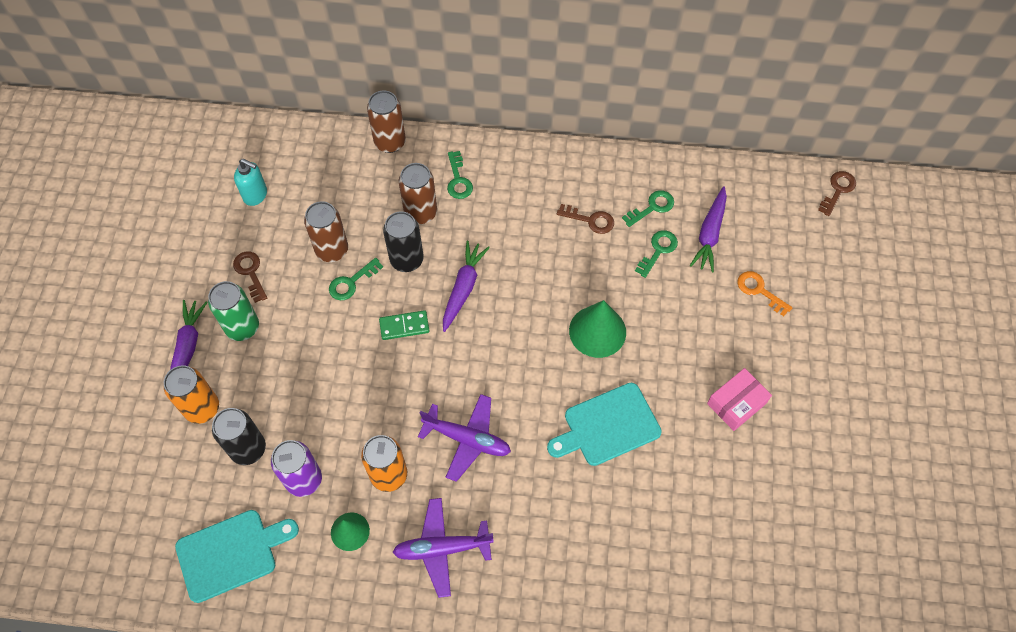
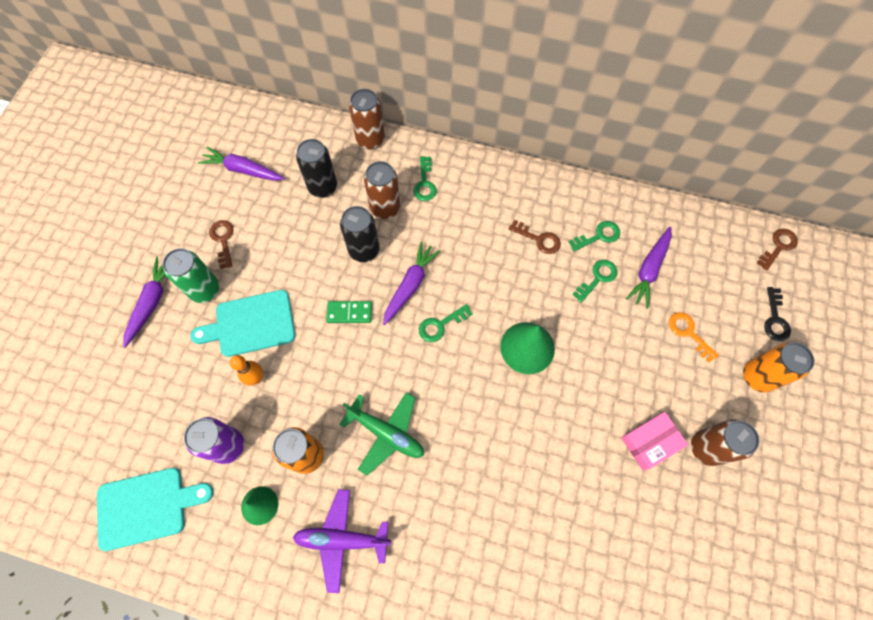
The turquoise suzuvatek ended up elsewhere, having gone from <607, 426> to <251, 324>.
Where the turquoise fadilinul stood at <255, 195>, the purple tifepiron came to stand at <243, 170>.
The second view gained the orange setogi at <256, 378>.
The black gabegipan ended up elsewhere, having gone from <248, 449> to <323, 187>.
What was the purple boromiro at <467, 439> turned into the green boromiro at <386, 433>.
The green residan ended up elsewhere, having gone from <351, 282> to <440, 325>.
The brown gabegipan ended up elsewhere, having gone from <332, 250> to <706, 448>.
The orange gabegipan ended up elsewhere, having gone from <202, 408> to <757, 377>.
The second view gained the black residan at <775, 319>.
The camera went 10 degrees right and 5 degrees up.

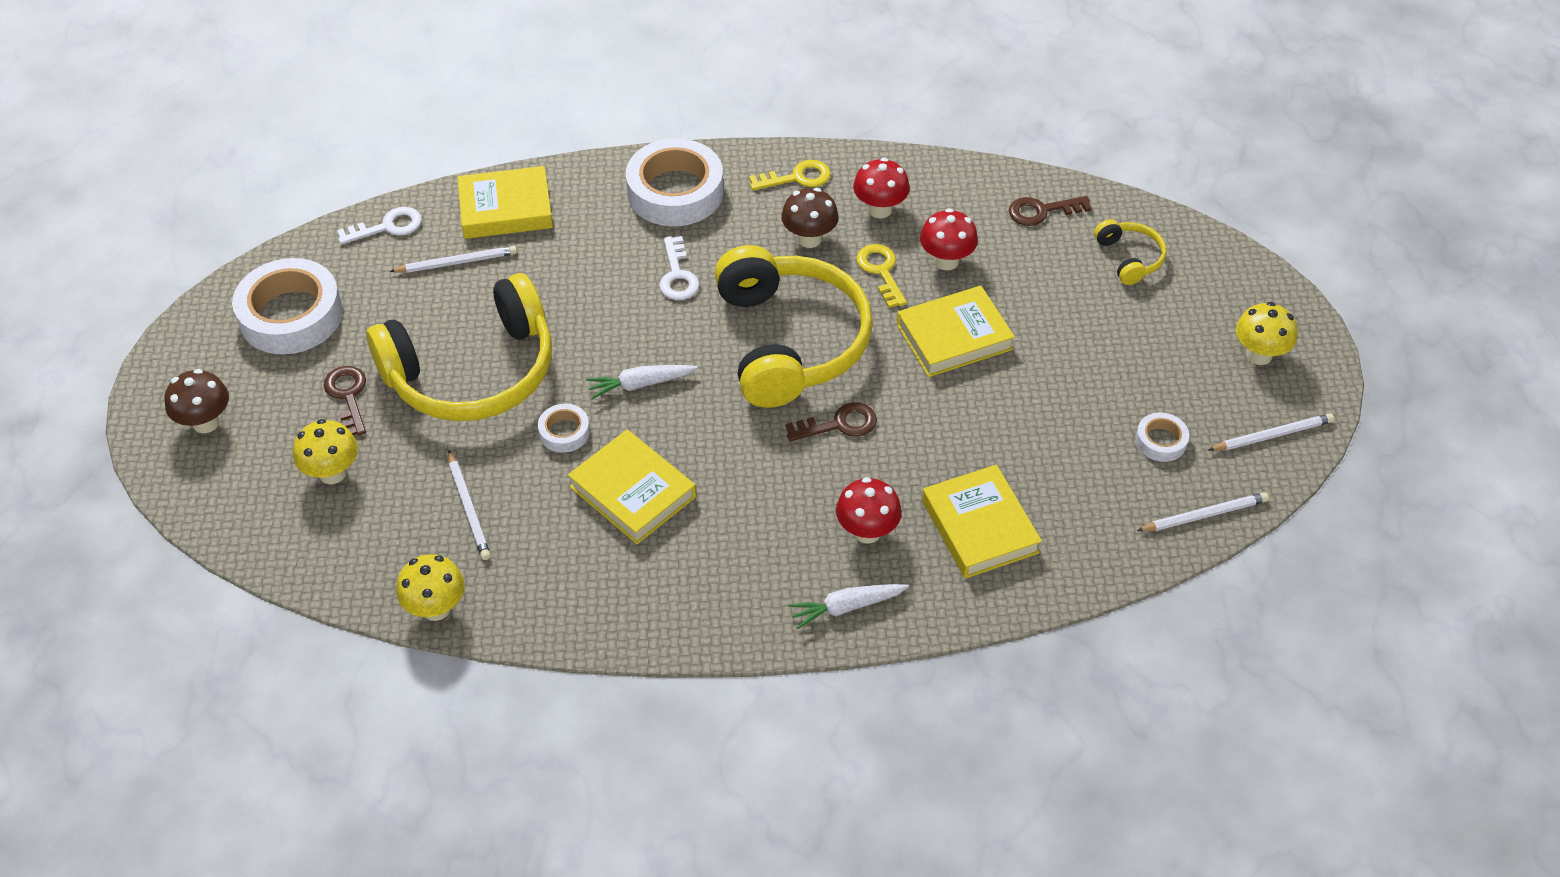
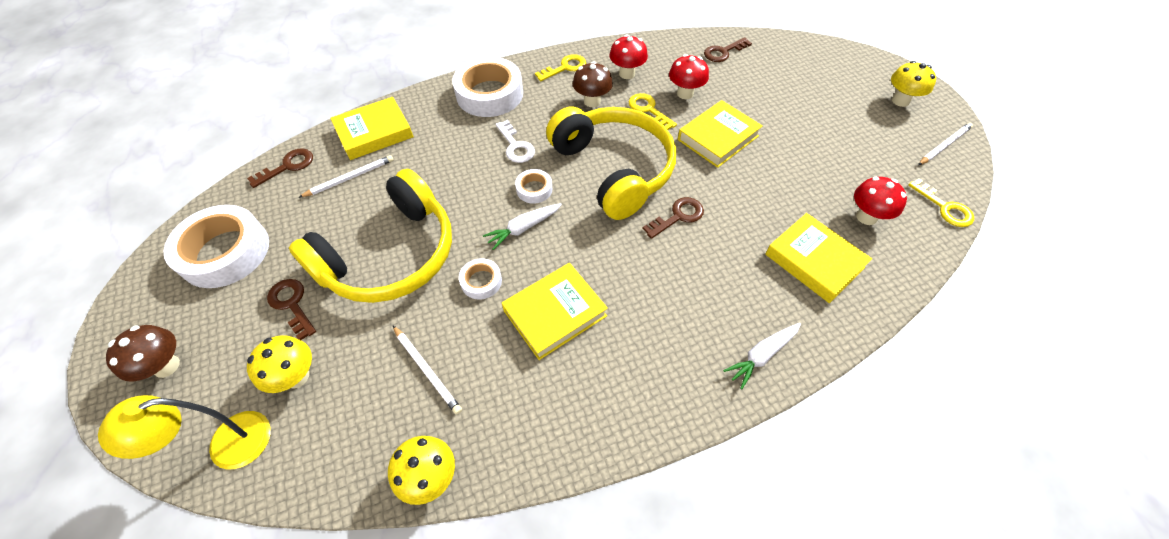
The second view gained the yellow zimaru at <227, 445>.
What was the white residan at <387, 227> turned into the brown residan at <288, 166>.
The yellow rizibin at <633, 492> ended up facing another way, 60 degrees counterclockwise from before.
The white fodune ended up elsewhere, having gone from <1160, 441> to <534, 189>.
The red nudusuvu ended up elsewhere, having gone from <867, 531> to <866, 217>.
Where the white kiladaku stood at <1204, 515>, the yellow residan came to stand at <944, 207>.
The second view lost the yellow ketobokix at <1129, 258>.
The camera went 20 degrees left and 5 degrees up.

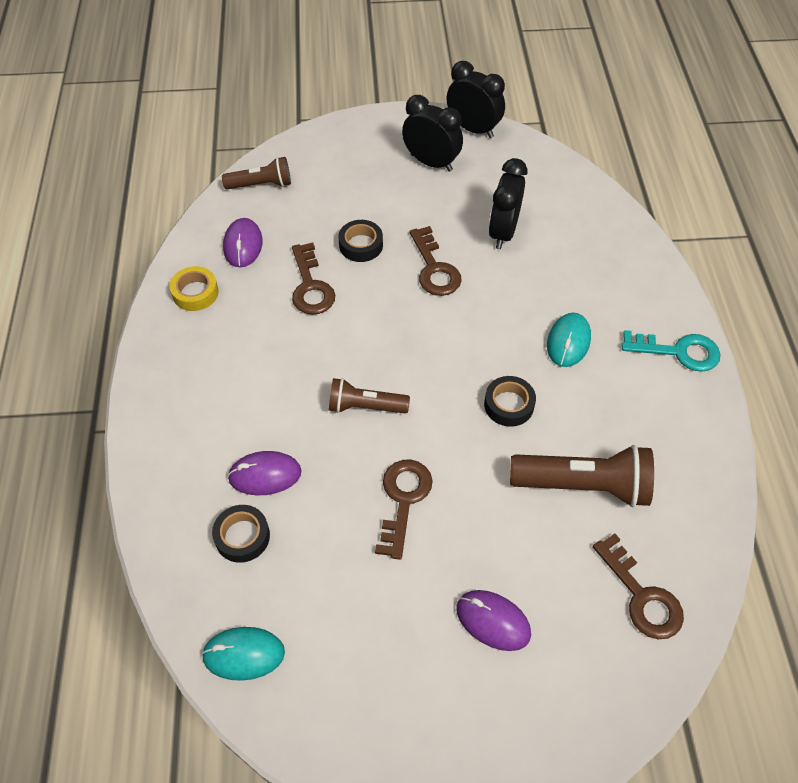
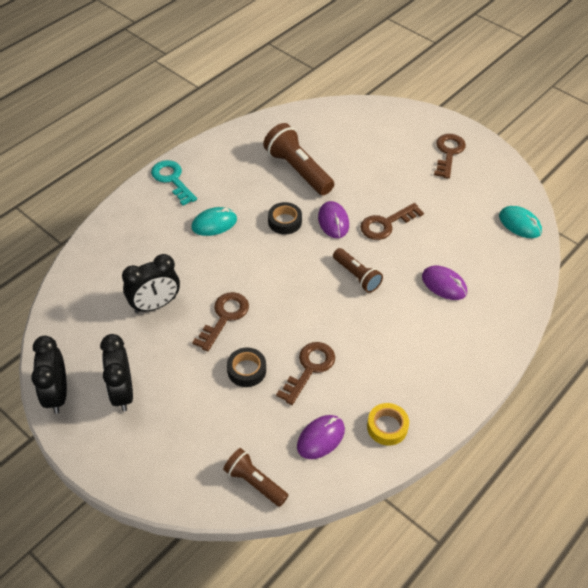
The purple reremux ended up elsewhere, having gone from <493, 621> to <333, 221>.
The brown residan ended up elsewhere, having gone from <641, 596> to <448, 153>.
The second view lost the black fodune at <242, 536>.
The camera went 135 degrees left and 5 degrees down.

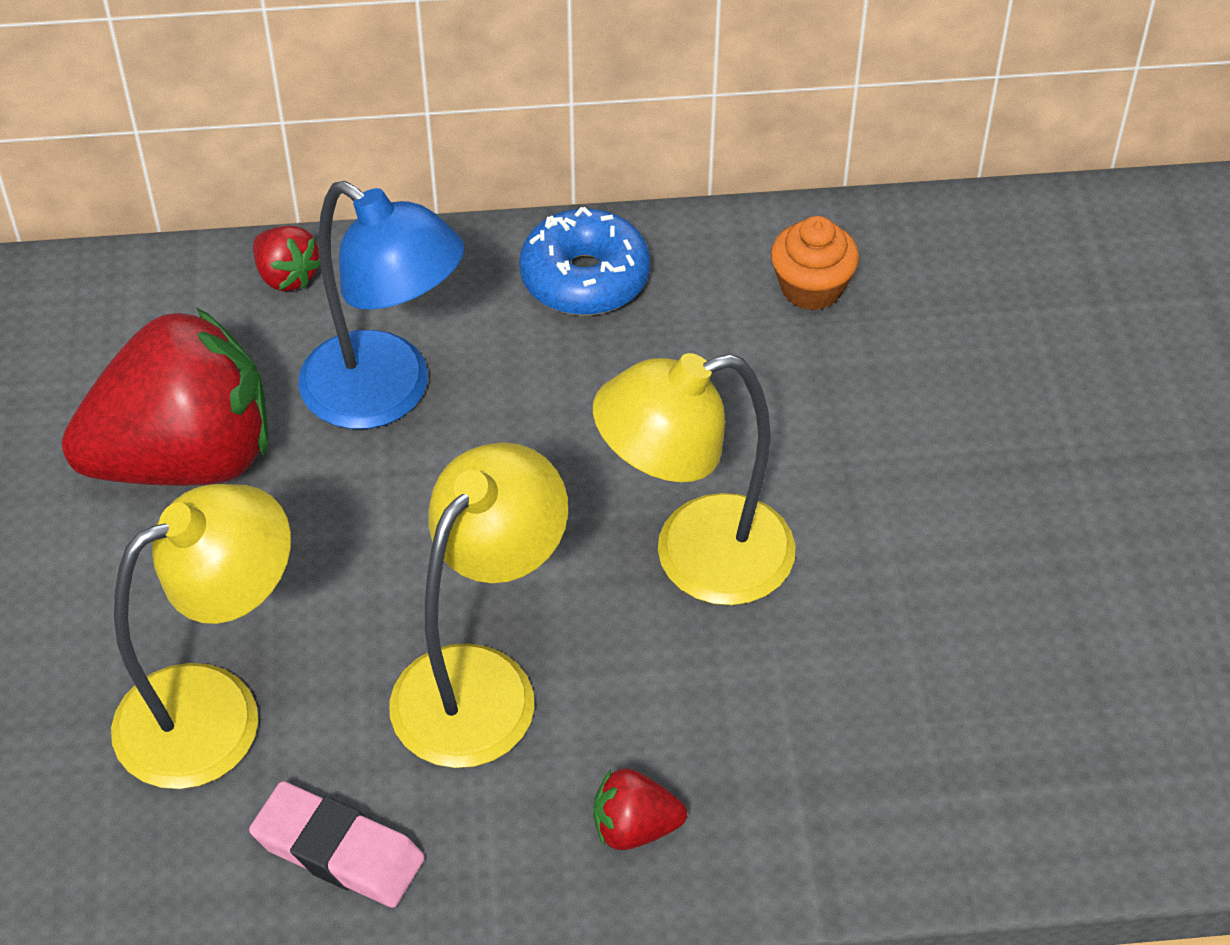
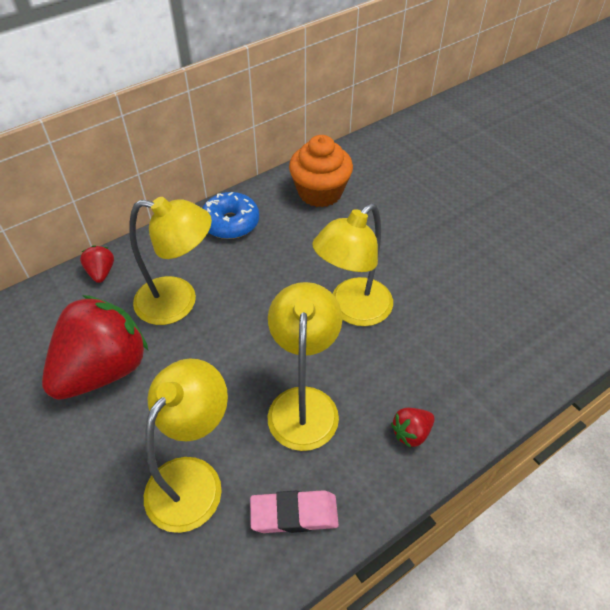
The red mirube at <286, 276> ended up facing another way, 120 degrees counterclockwise from before.
What was the blue zimaru at <386, 394> turned into the yellow zimaru at <179, 302>.
The size of the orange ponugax at <811, 288> changed by a factor of 1.66.
The camera went 30 degrees left and 0 degrees up.

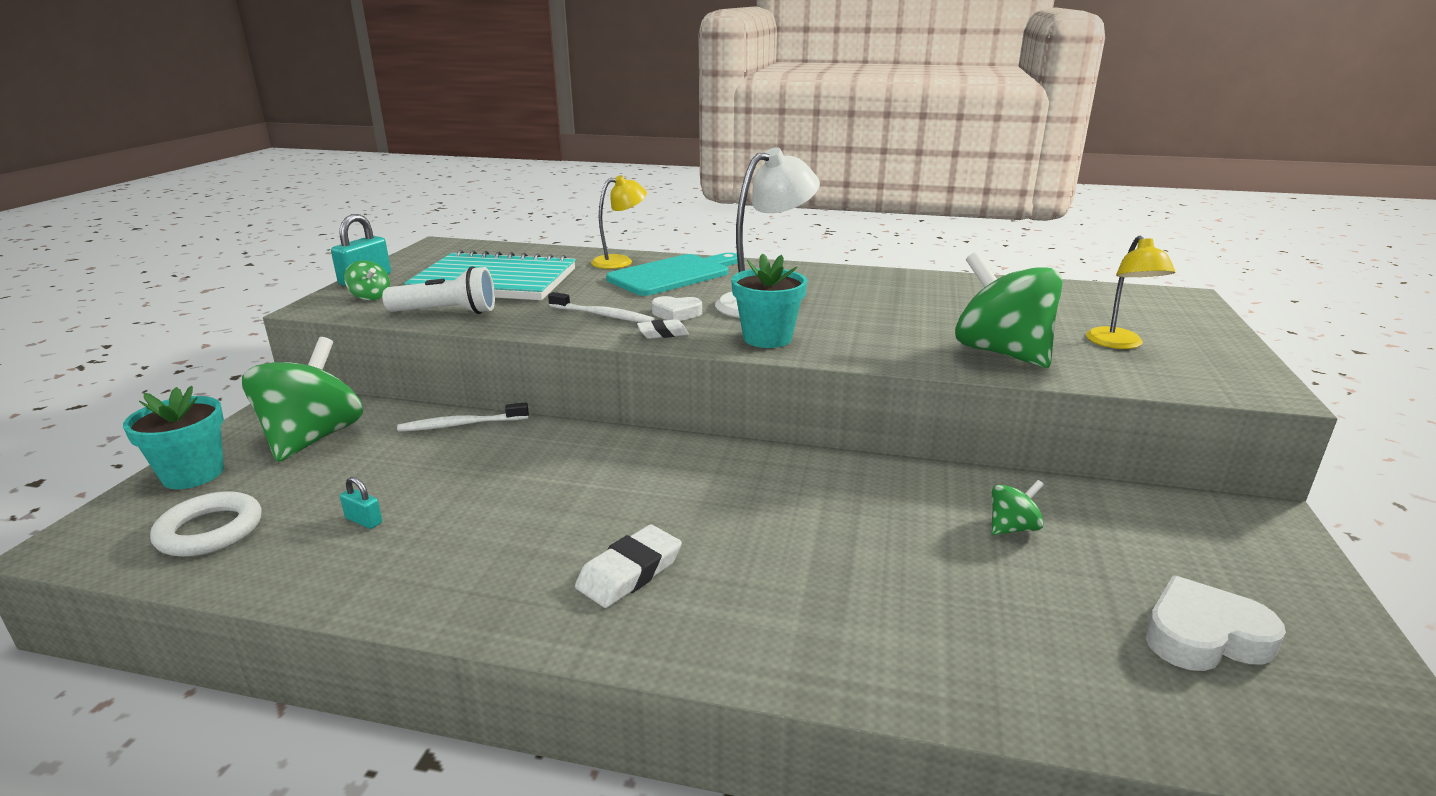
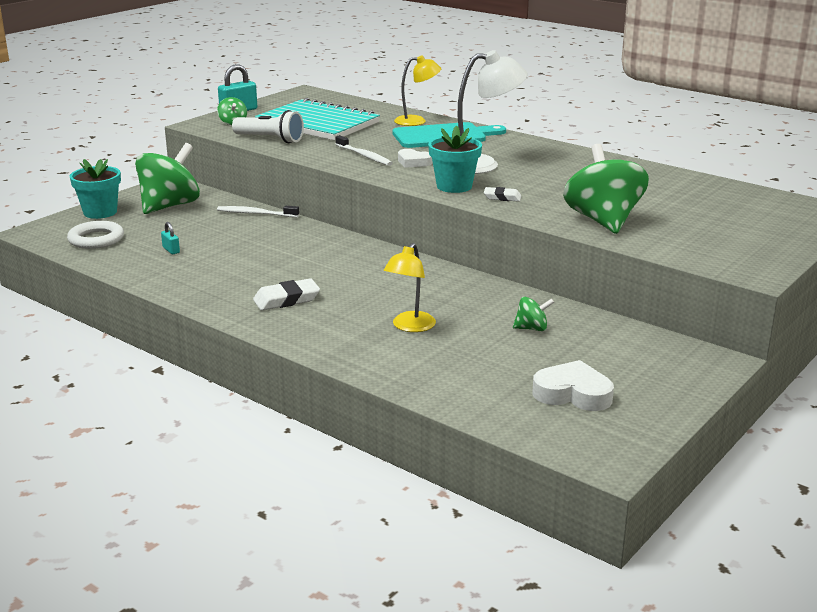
The yellow zimaru ended up elsewhere, having gone from <1118, 344> to <410, 327>.
The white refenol ended up elsewhere, having gone from <663, 333> to <502, 197>.
The camera went 25 degrees right and 0 degrees up.

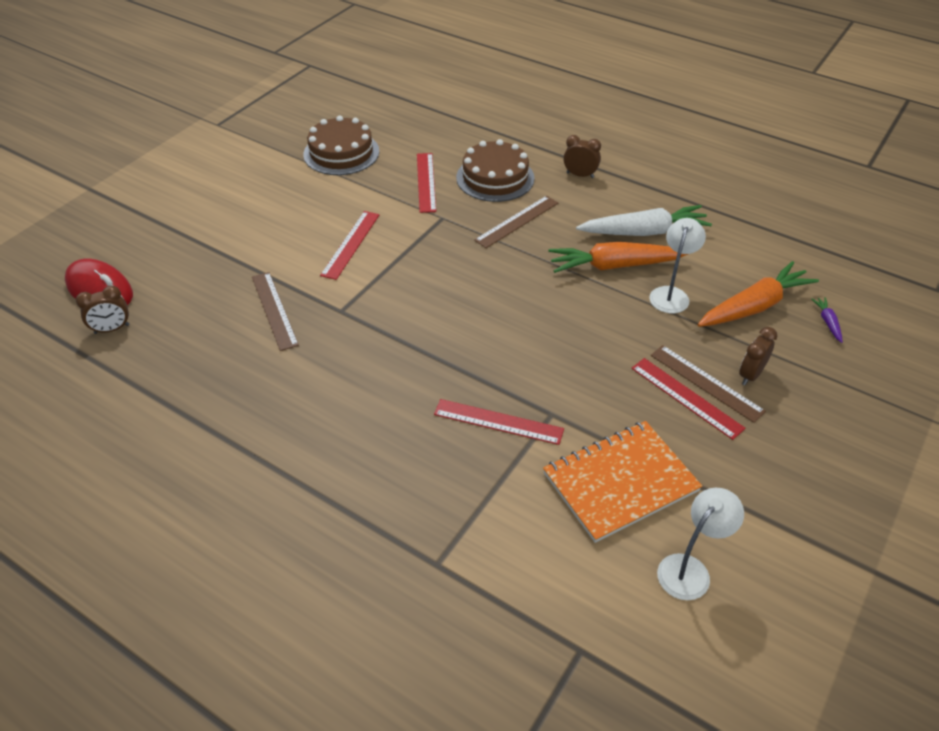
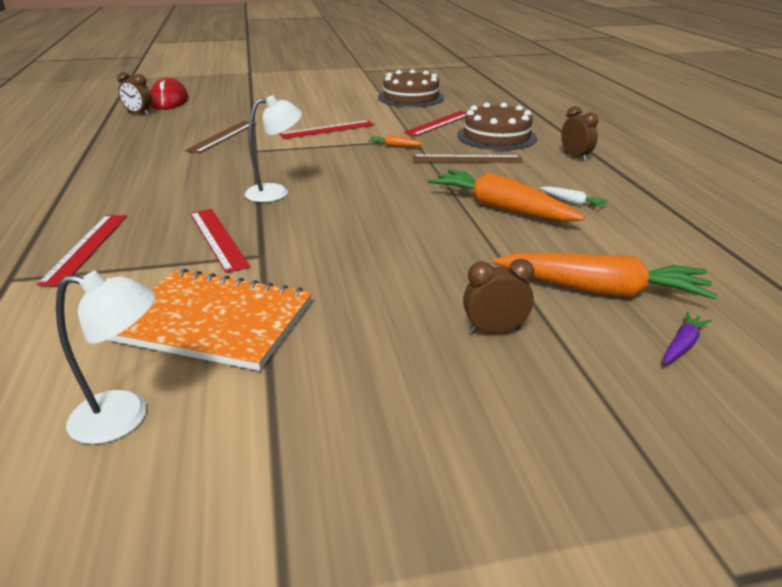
The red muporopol ended up elsewhere, having gone from <686, 398> to <86, 247>.
The white zimaru ended up elsewhere, having gone from <671, 294> to <276, 192>.
The second view gained the orange tifepiron at <395, 146>.
The size of the white tifepiron at <644, 232> changed by a factor of 0.43.
The second view lost the brown muporopol at <706, 382>.
The camera went 45 degrees right and 15 degrees down.

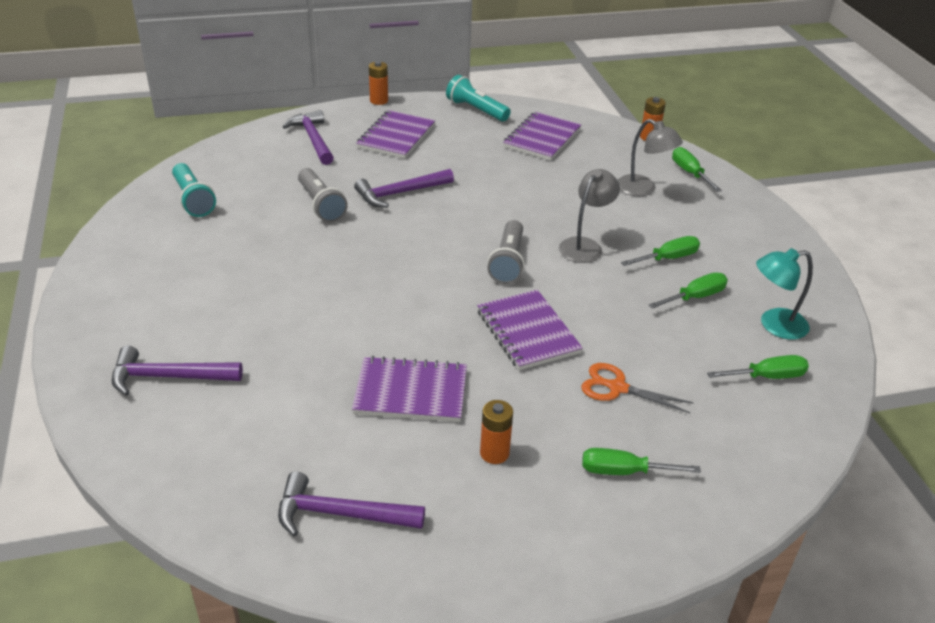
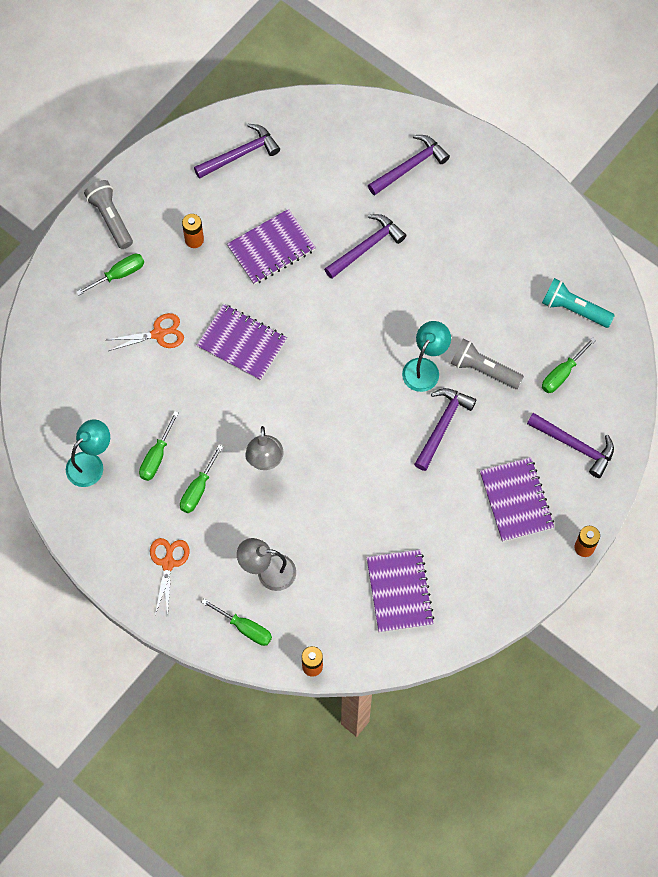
The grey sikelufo ended up elsewhere, having gone from <508, 262> to <110, 218>.
The second view gained the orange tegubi at <168, 563>.
The second view gained the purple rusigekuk at <366, 247>.
The second view gained the turquoise zimaru at <425, 368>.
The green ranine ended up elsewhere, having gone from <767, 377> to <562, 374>.
The second view lost the turquoise sikelufo at <476, 110>.
The camera went 145 degrees right and 30 degrees up.

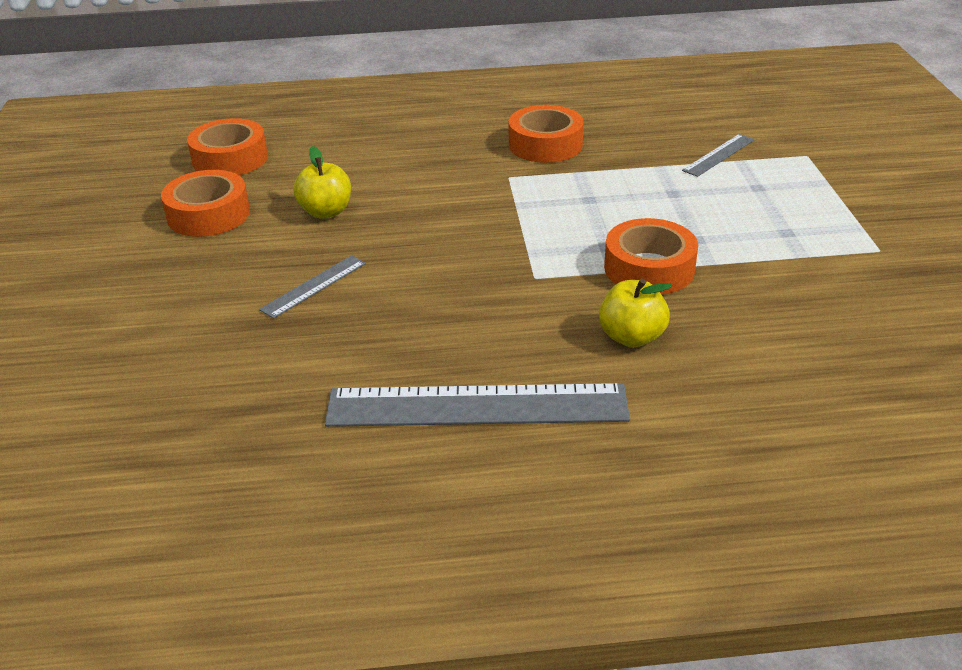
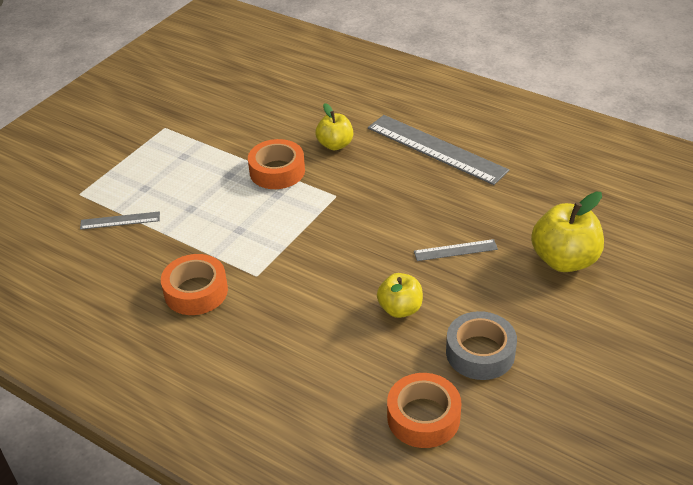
What was the orange fodune at <208, 214> turned into the grey fodune at <480, 353>.
The second view gained the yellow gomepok at <564, 260>.
The camera went 140 degrees left and 5 degrees up.

